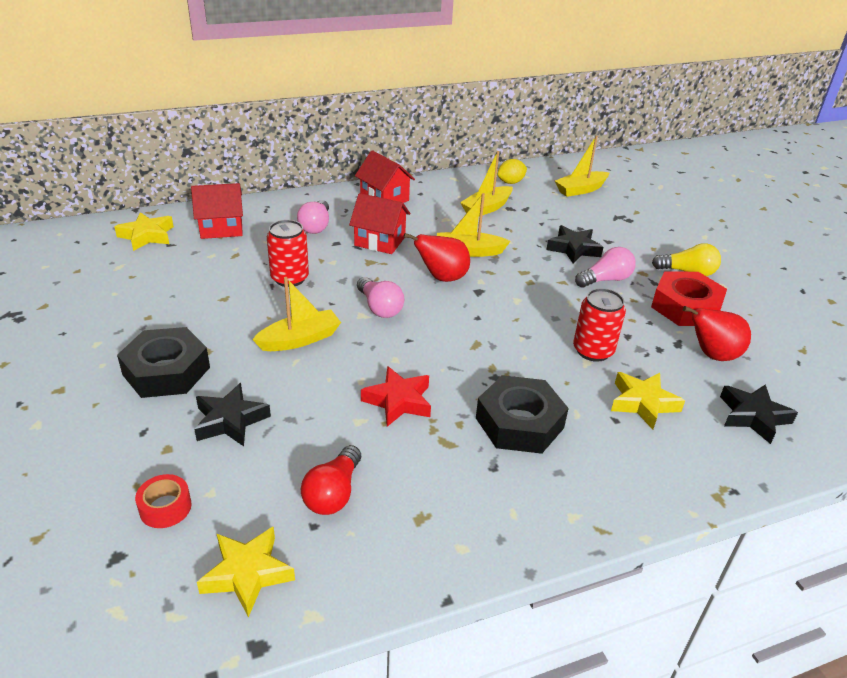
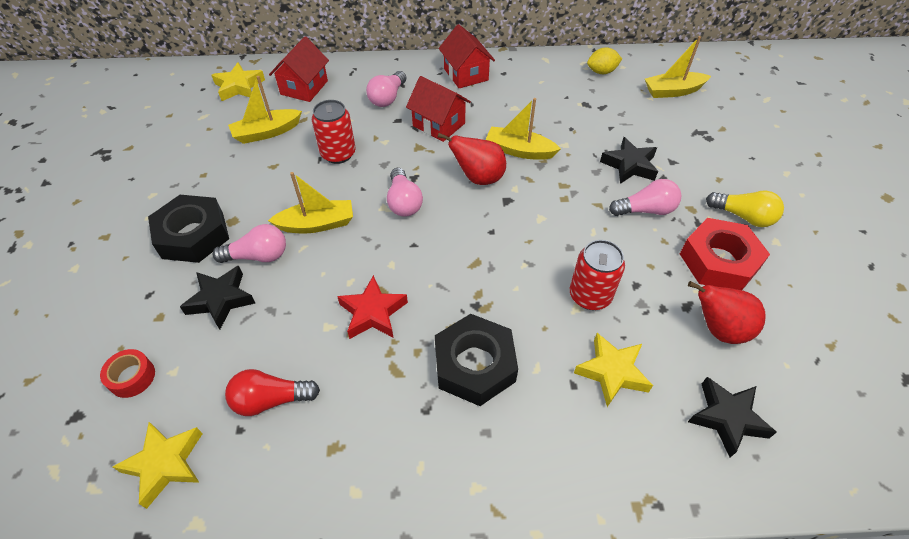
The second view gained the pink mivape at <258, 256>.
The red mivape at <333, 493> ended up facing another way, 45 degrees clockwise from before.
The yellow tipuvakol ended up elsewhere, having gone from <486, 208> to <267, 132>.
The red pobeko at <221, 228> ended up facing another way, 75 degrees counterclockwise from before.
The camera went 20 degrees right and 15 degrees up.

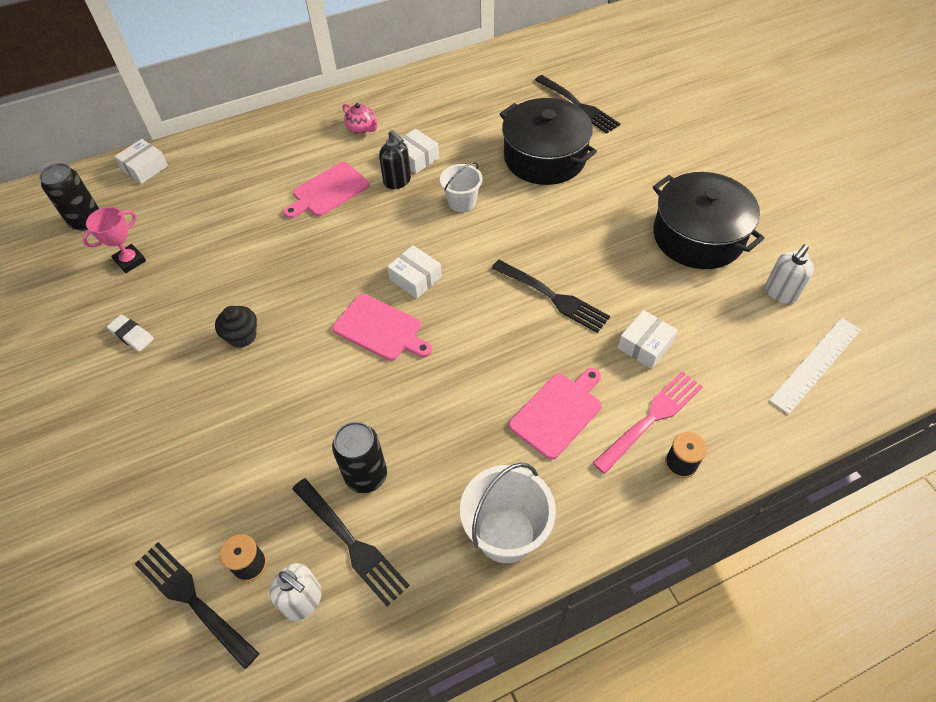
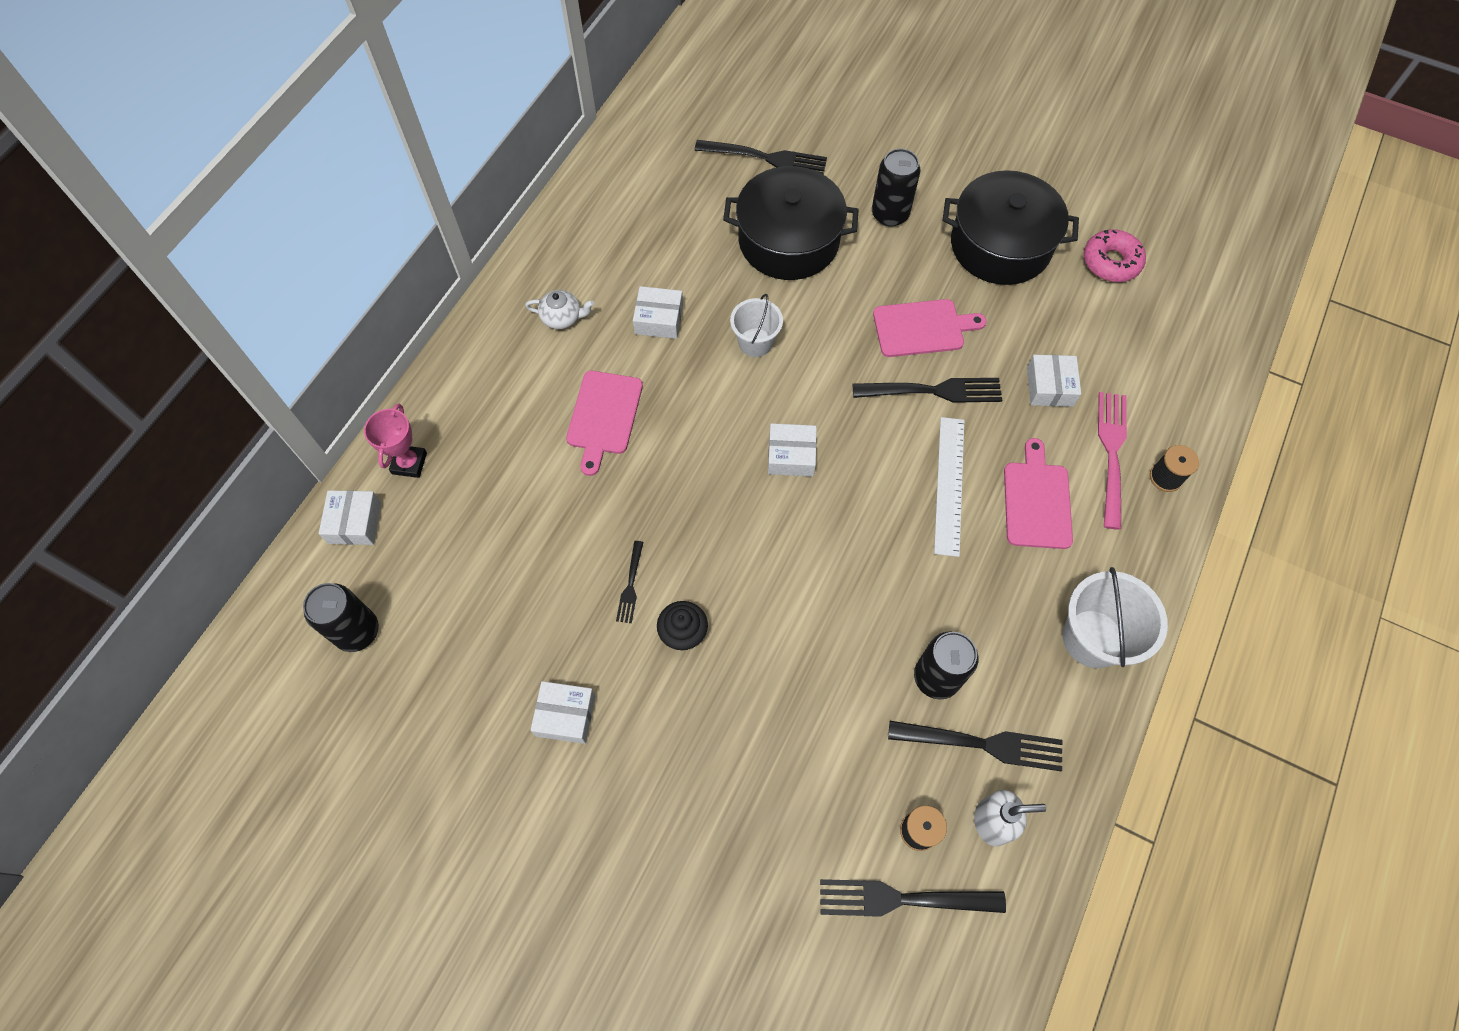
The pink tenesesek ended up elsewhere, having gone from <130, 261> to <409, 463>.
What was the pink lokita at <362, 128> turned into the white lokita at <562, 317>.
Where the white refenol stood at <132, 335>, the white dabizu came to stand at <565, 715>.
The second view gained the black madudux at <630, 585>.
The second view gained the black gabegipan at <890, 214>.
The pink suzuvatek ended up elsewhere, having gone from <380, 329> to <922, 328>.
The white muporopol ended up elsewhere, having gone from <815, 364> to <949, 485>.
Where the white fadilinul stood at <780, 293>, the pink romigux came to stand at <1111, 262>.
The second view lost the black fadilinul at <397, 181>.
The camera went 40 degrees left and 10 degrees up.

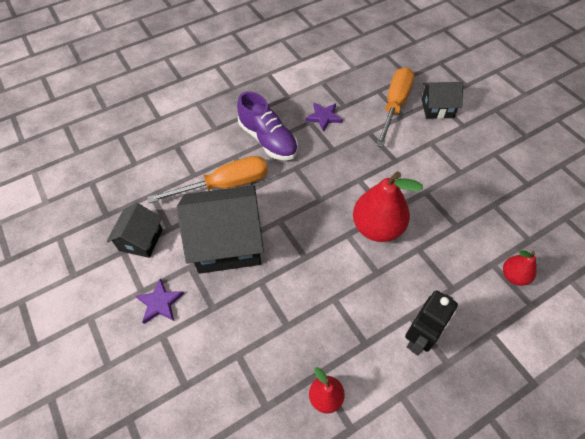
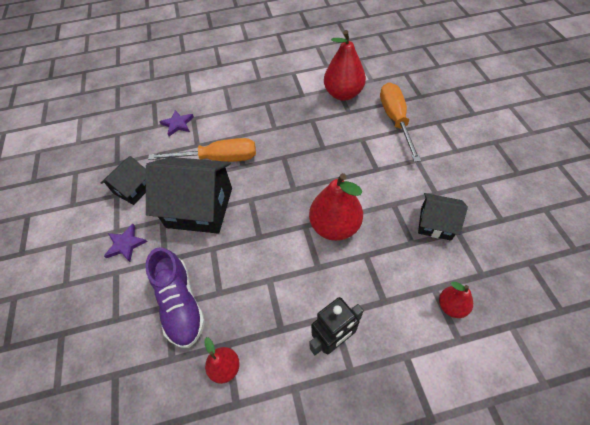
The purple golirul ended up elsewhere, having gone from <268, 140> to <181, 304>.
The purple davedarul ended up elsewhere, having gone from <324, 117> to <178, 124>.
The second view gained the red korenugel at <343, 94>.
The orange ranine at <394, 106> ended up facing another way, 45 degrees counterclockwise from before.
The black pobeko ended up elsewhere, having gone from <437, 108> to <435, 223>.
The camera went 20 degrees right and 0 degrees up.

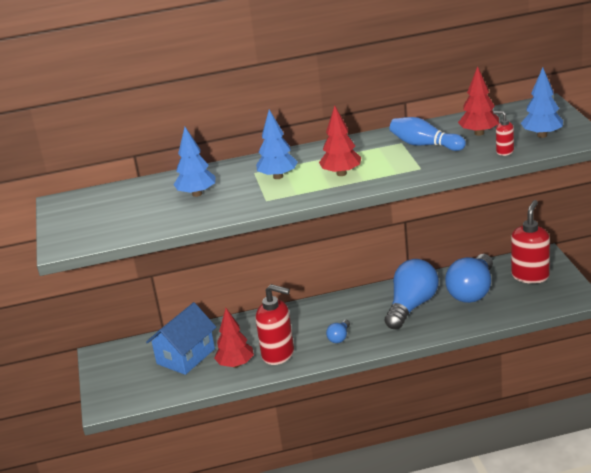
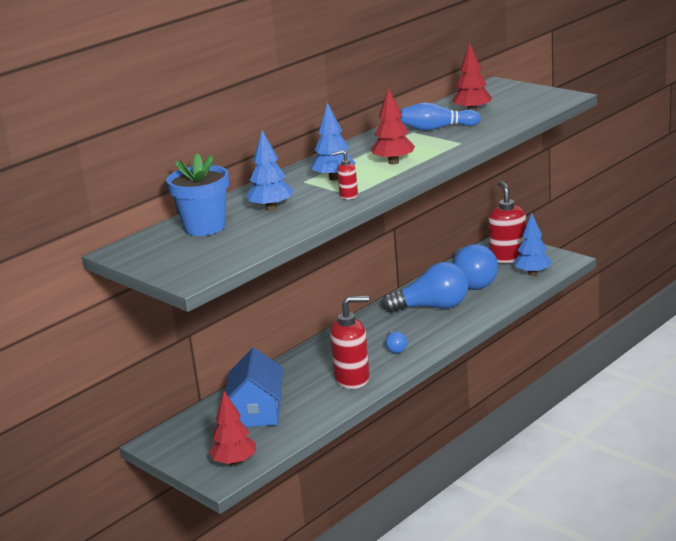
The second view gained the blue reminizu at <204, 227>.
The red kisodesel ended up elsewhere, having gone from <236, 364> to <234, 462>.
The red fadilinul ended up elsewhere, having gone from <504, 151> to <348, 196>.
The blue mivape at <411, 306> ended up facing another way, 90 degrees clockwise from before.
The blue kisodesel ended up elsewhere, having gone from <542, 135> to <532, 273>.
The camera went 35 degrees left and 5 degrees down.

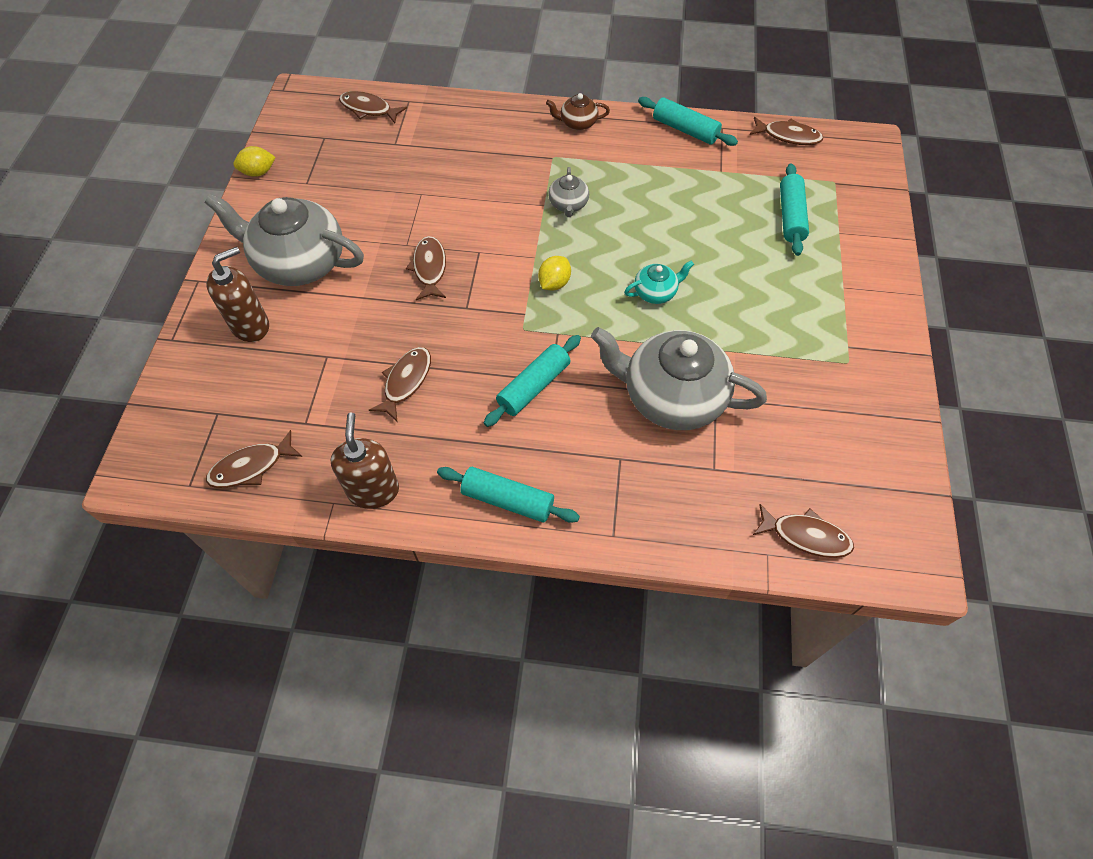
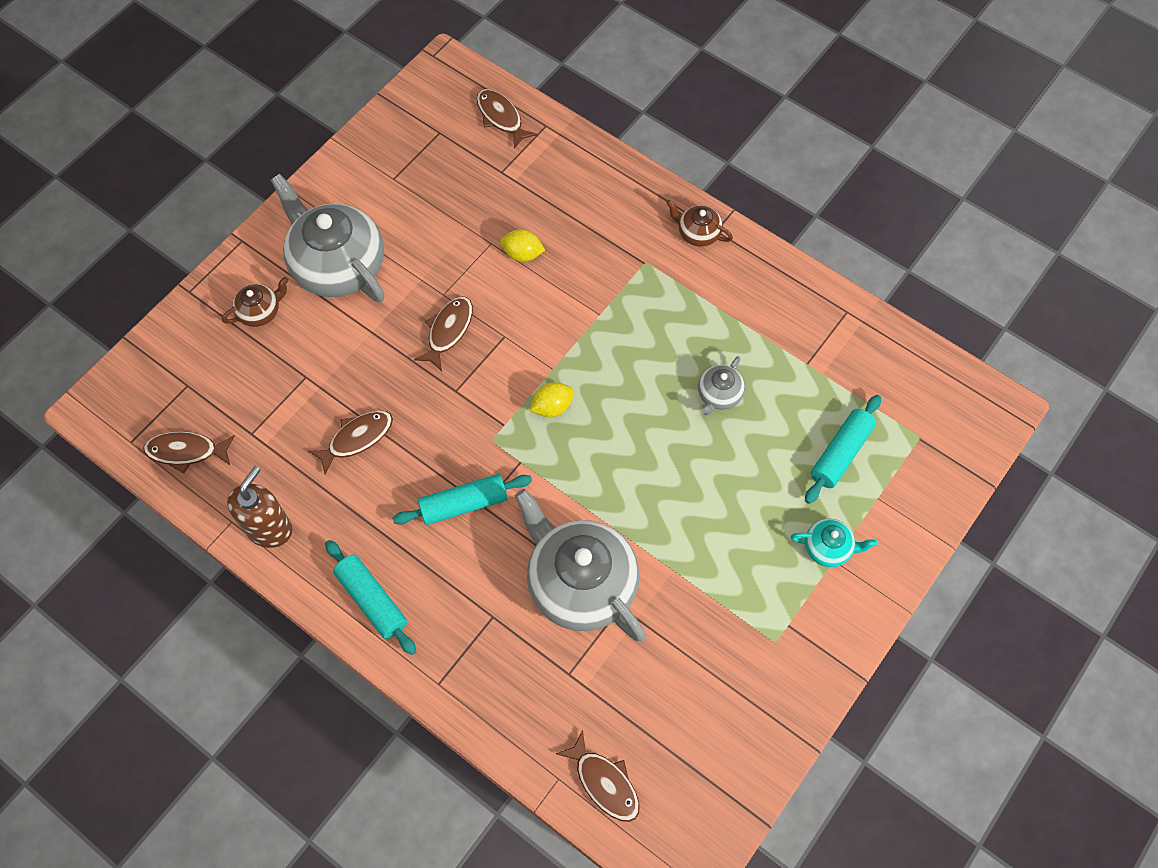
Where the brown fadilinul stood at <251, 326>, the brown lokita came to stand at <260, 311>.
The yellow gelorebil ended up elsewhere, having gone from <258, 172> to <522, 254>.
The grey lokita ended up elsewhere, having gone from <568, 204> to <719, 395>.
The turquoise lokita ended up elsewhere, having gone from <655, 292> to <828, 548>.
The second view lost the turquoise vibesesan at <685, 130>.
The second view lost the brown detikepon at <788, 136>.
The camera went 30 degrees right and 5 degrees up.

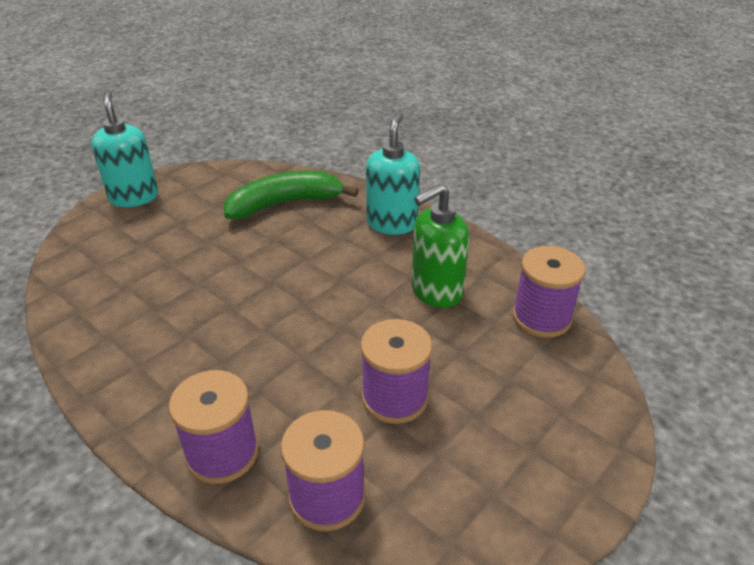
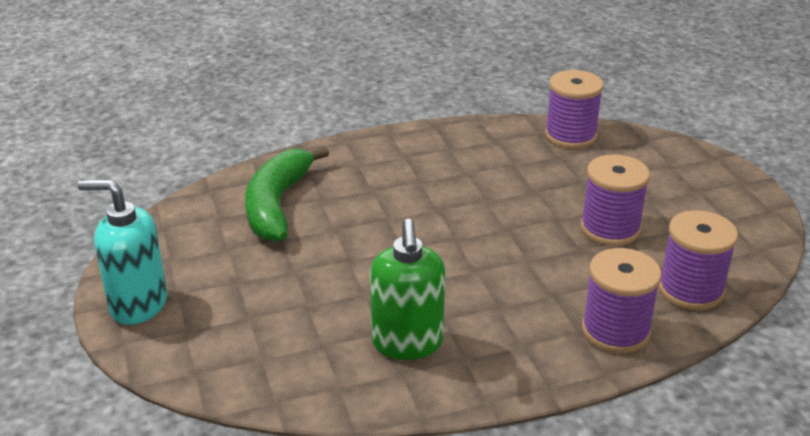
The green fadilinul ended up elsewhere, having gone from <436, 292> to <407, 343>.
The second view lost the turquoise fadilinul at <392, 223>.
The camera went 60 degrees left and 5 degrees down.

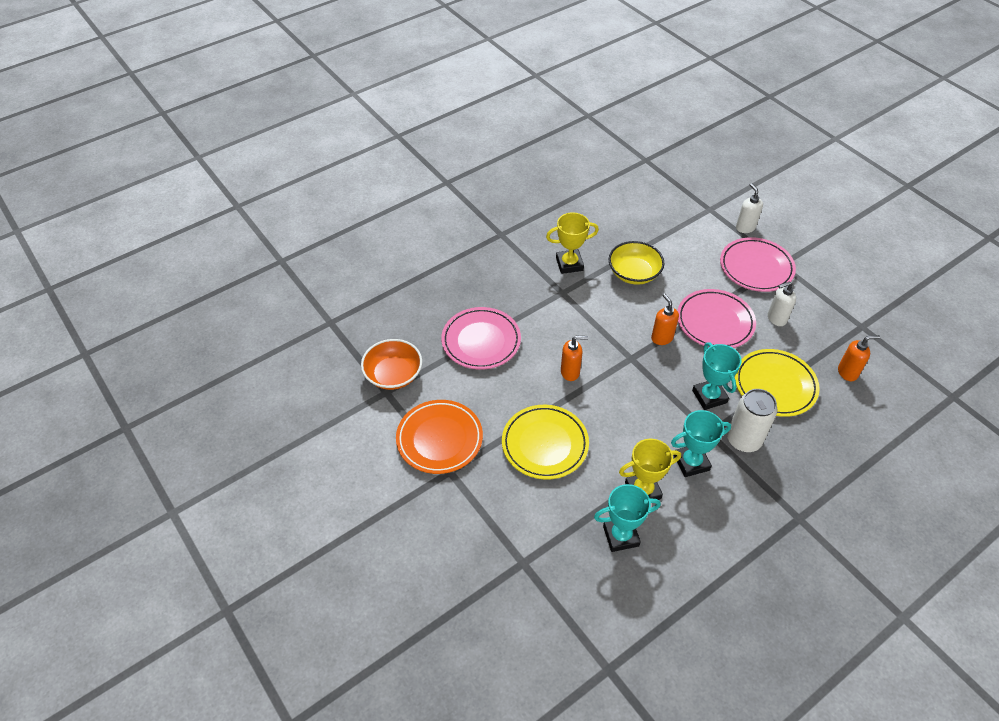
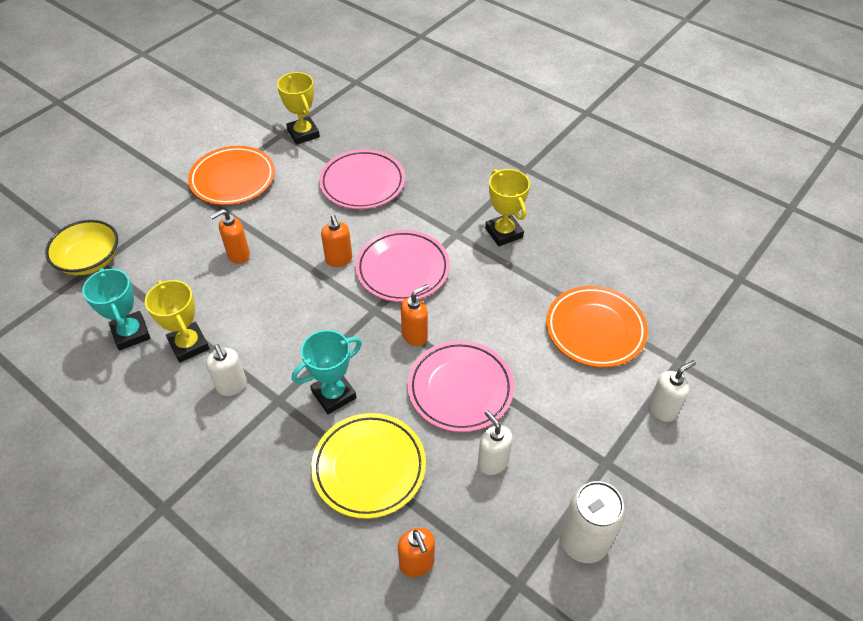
The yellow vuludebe ended up elsewhere, having gone from <634, 273> to <90, 260>.
Where the turquoise tenesesek stood at <691, 462>, the white fadilinul came to stand at <232, 386>.
Where the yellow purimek stood at <545, 444>, the orange fadilinul came to stand at <238, 255>.
Where the orange vuludebe stood at <393, 374>, the yellow tenesesek came to stand at <303, 134>.
The pink purimek ended up elsewhere, having gone from <756, 268> to <402, 269>.
The second view gained the orange purimek at <595, 329>.
The white gabegipan ended up elsewhere, having gone from <743, 440> to <583, 541>.
The camera went 75 degrees right and 0 degrees up.

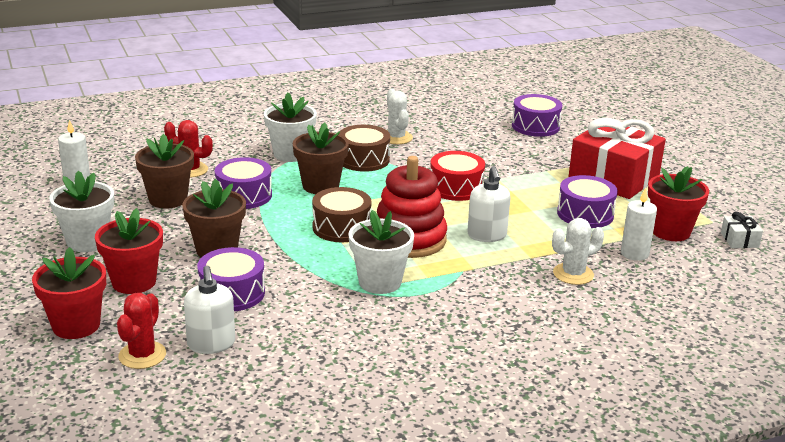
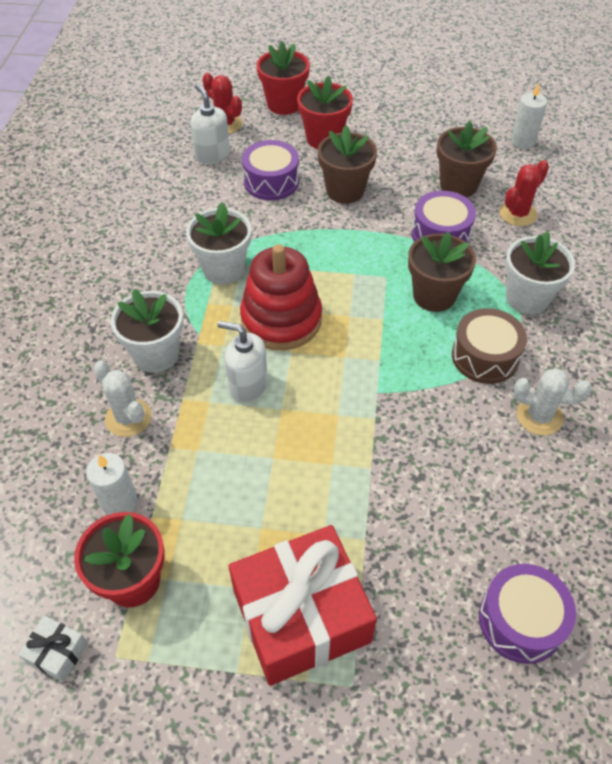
The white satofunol at <573, 274> ended up facing another way, 45 degrees counterclockwise from before.
The white reminizu ended up elsewhere, having gone from <87, 241> to <156, 355>.
The white fadilinul at <211, 344> ended up facing another way, 45 degrees clockwise from before.
The second view lost the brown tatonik at <341, 227>.
The second view lost the red tatonik at <456, 188>.
The second view lost the purple tatonik at <585, 214>.
The camera went 120 degrees right and 25 degrees up.

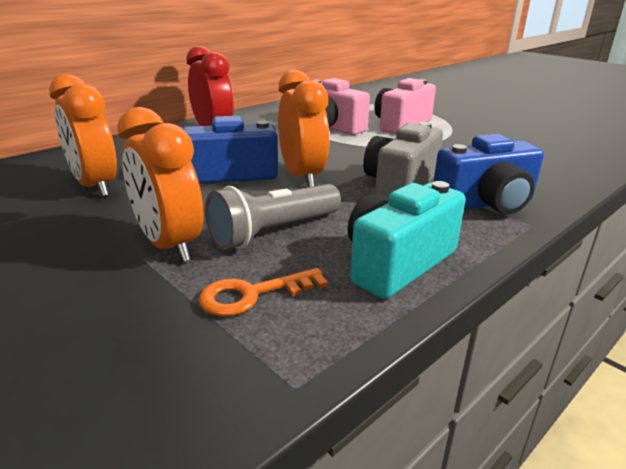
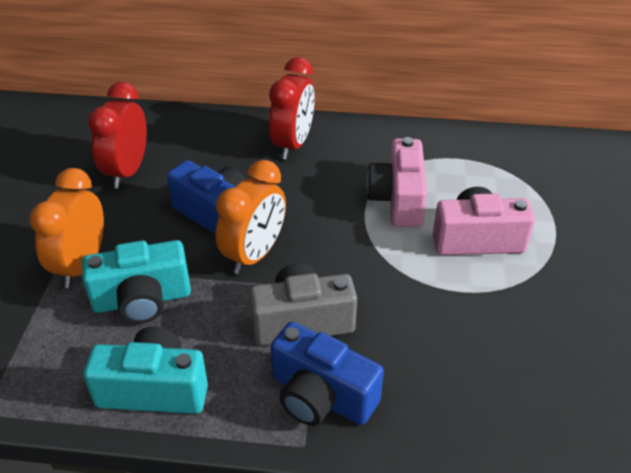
Where the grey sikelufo stood at <273, 232>, the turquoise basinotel came to stand at <142, 300>.
What was the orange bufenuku at <95, 186> turned into the red bufenuku at <127, 171>.
The second view lost the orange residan at <253, 294>.
The camera went 50 degrees right and 15 degrees up.

